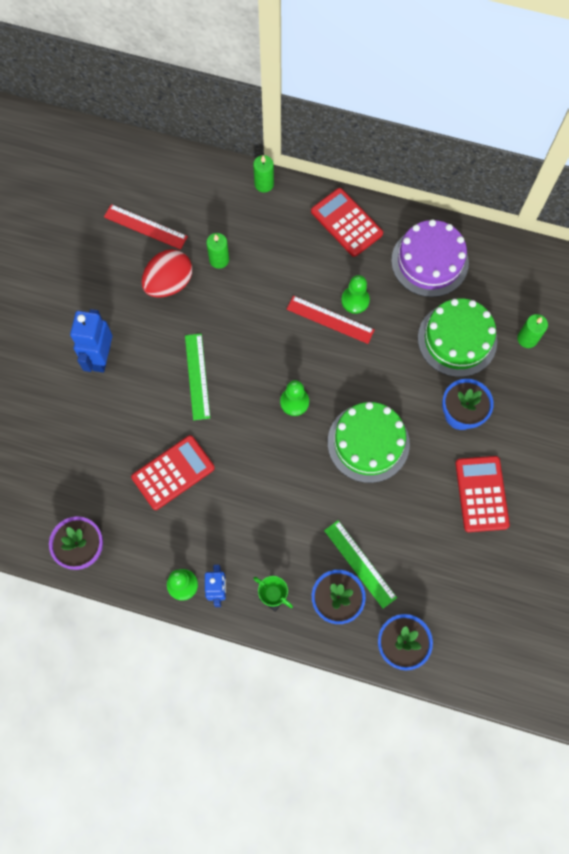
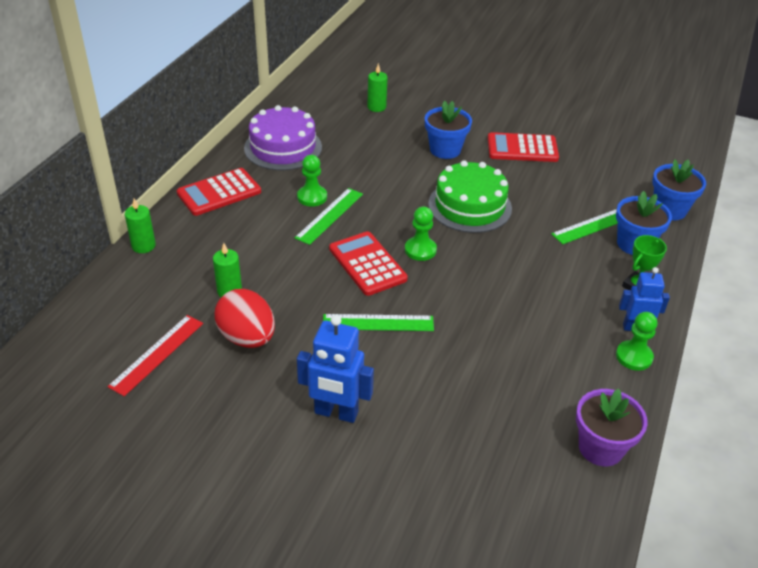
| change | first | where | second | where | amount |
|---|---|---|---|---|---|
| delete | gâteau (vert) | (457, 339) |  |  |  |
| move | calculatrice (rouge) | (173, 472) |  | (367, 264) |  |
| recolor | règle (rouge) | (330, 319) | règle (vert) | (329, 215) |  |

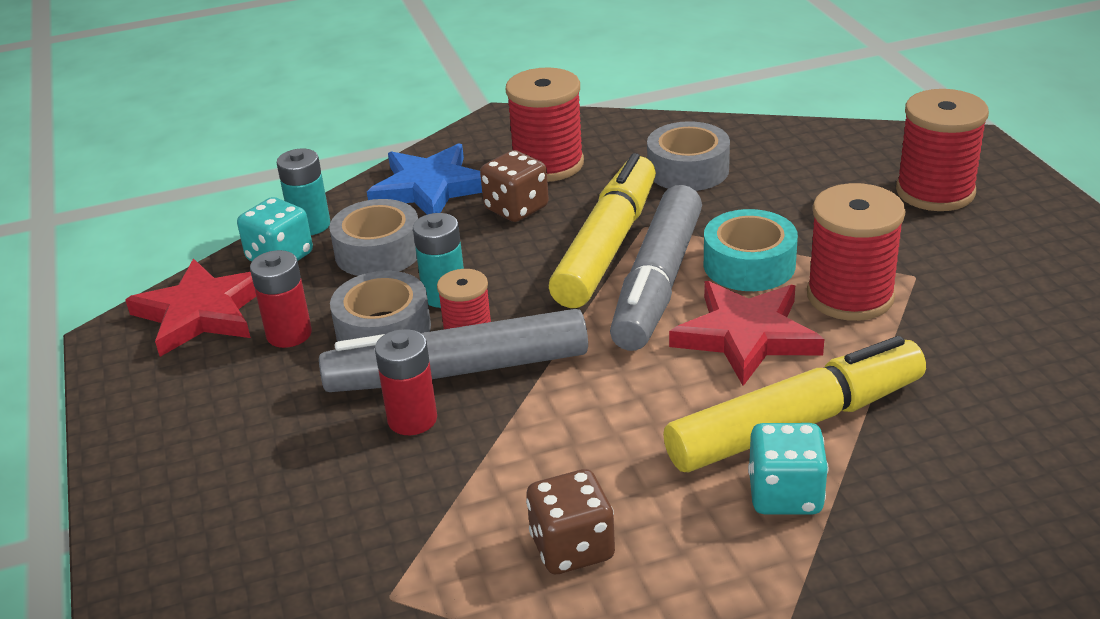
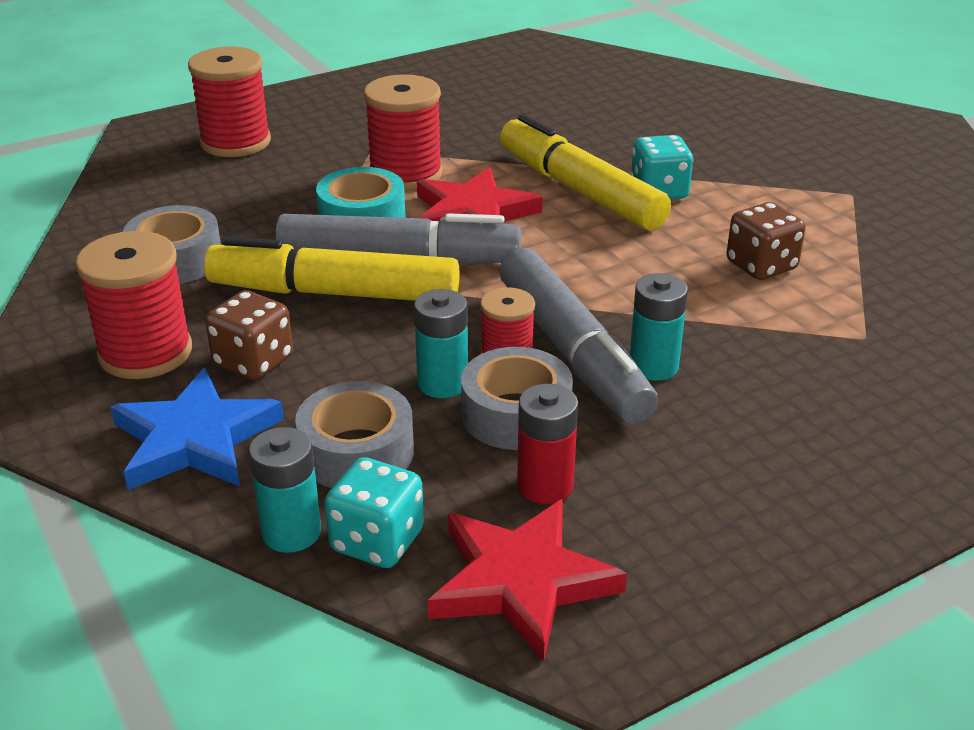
| change | first | where | second | where | amount |
|---|---|---|---|---|---|
| recolor | pile (rouge) | (412, 419) | pile (turquoise) | (653, 366) |  |

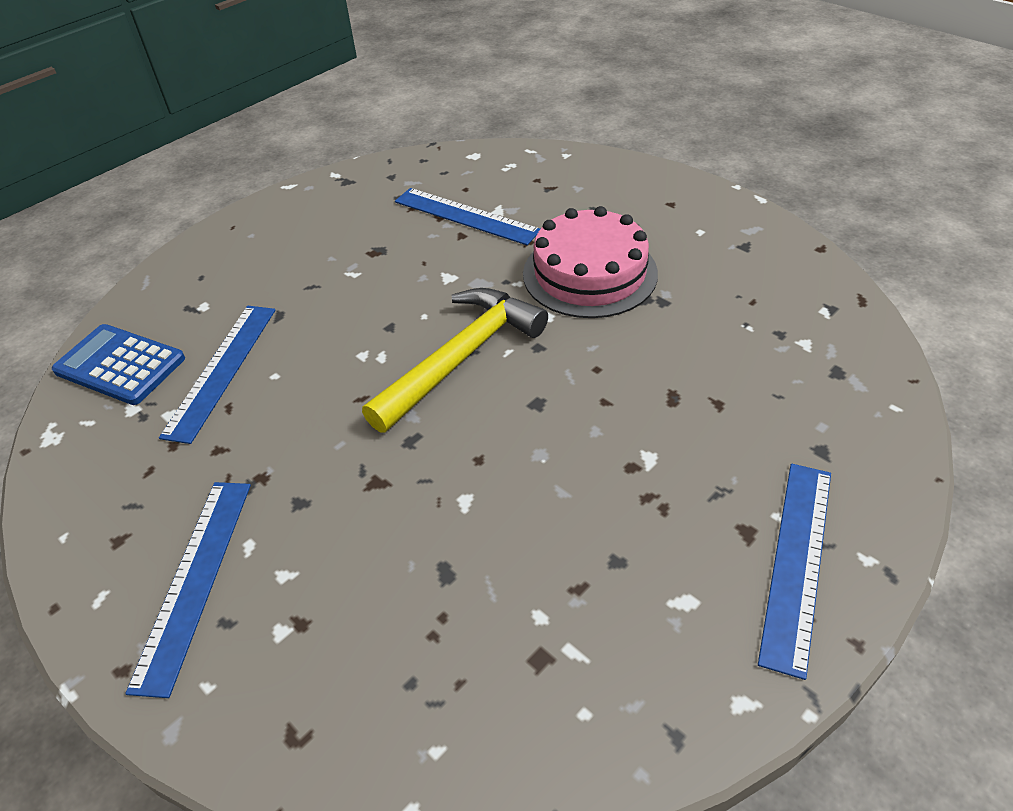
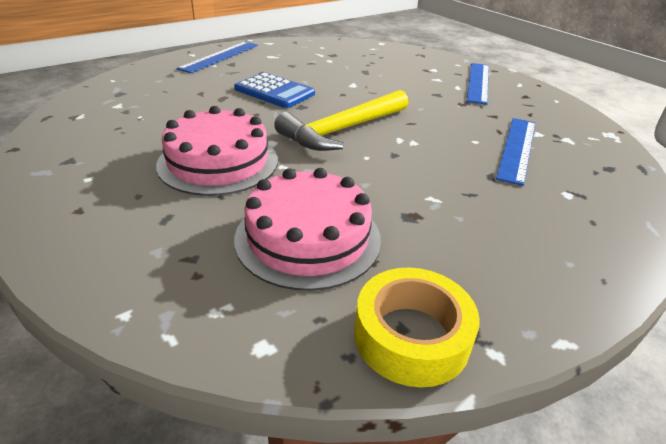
| change | first | where | second | where | amount |
|---|---|---|---|---|---|
| insert |  |  | ruban adhésif (jaune) | (411, 336) |  |
| move | calculatrice (bleu) | (120, 365) |  | (274, 91) |  |
| replace | règle (bleu) | (466, 216) | gâteau (rose) | (308, 238) |  |

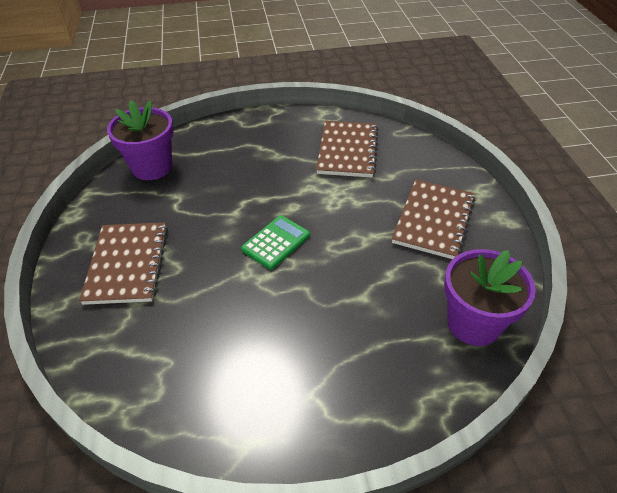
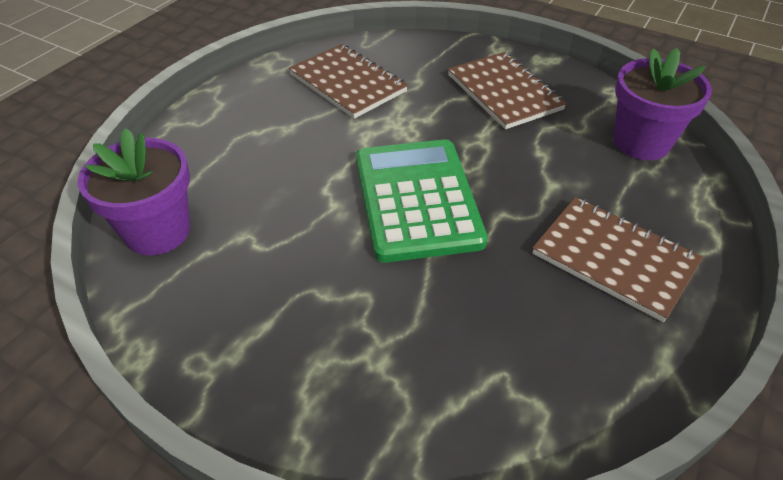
| change | first | where | second | where | amount |
|---|---|---|---|---|---|
| move | carnet (marron) | (127, 264) |  | (614, 259) |  |
| resize | calculatrice (vert) | (276, 242) |  | (417, 199) | x1.92 |

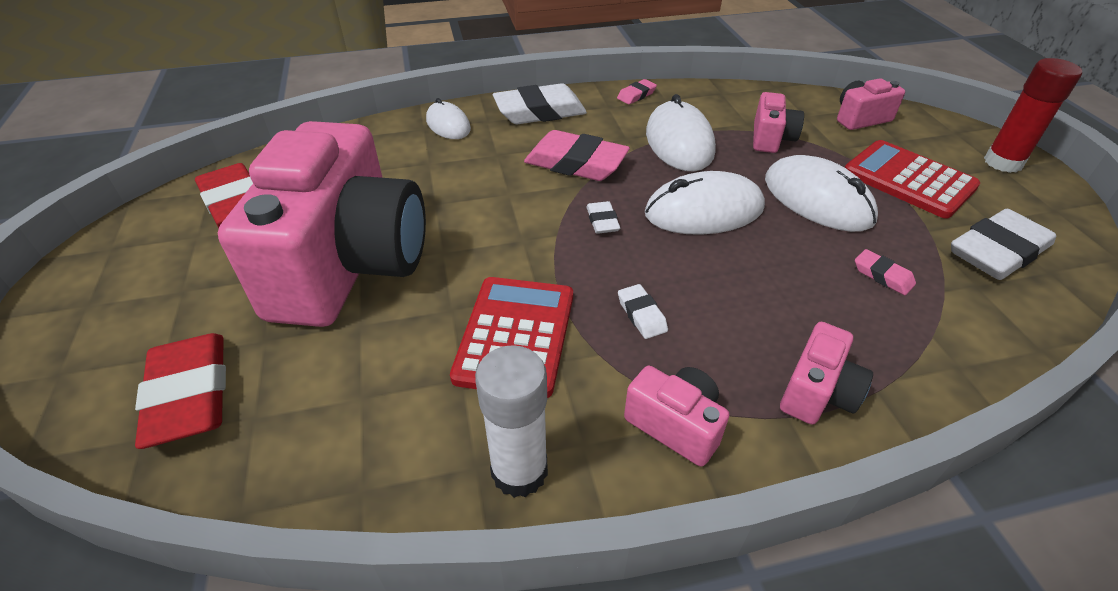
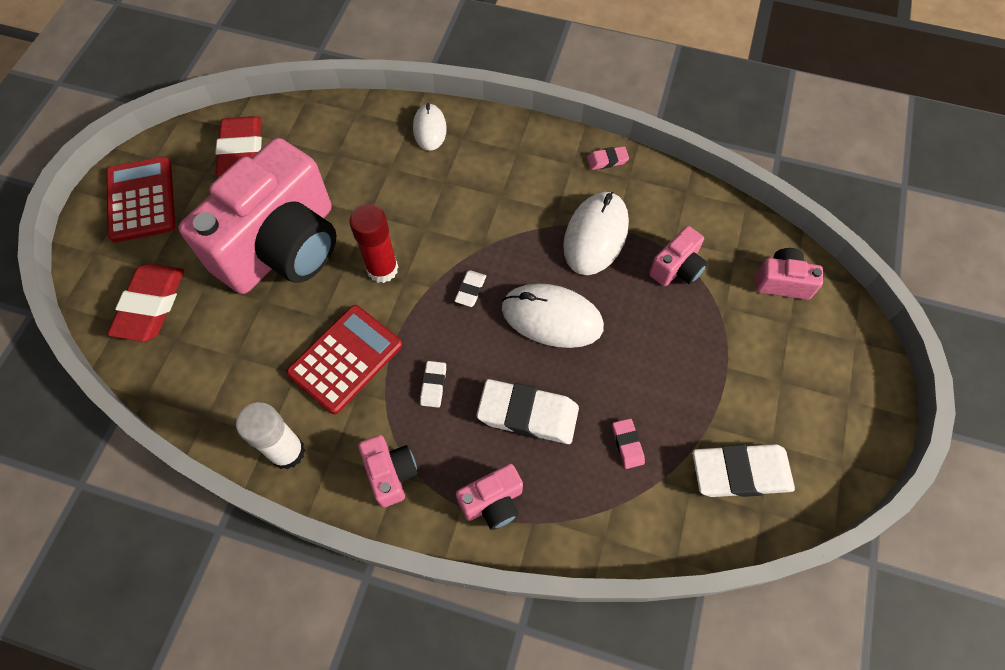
| change | first | where | second | where | amount |
|---|---|---|---|---|---|
| delete | gomme (rose) | (576, 163) |  |  |  |
| delete | souris (blanc) | (817, 200) |  |  |  |
| move | gomme (blanc) | (540, 112) |  | (528, 414) |  |
| move | calculatrice (rouge) | (908, 180) |  | (141, 200) |  |
| move | bâton de colle (rouge) | (1003, 162) |  | (382, 269) |  |

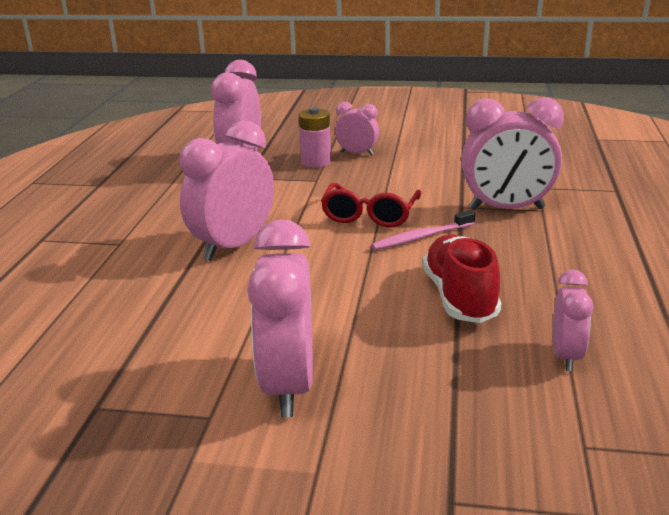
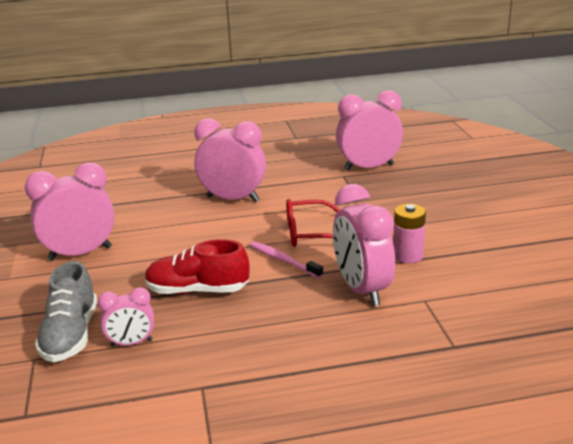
| change | first | where | second | where | amount |
|---|---|---|---|---|---|
| delete | réveil (rose) | (357, 153) |  |  |  |
| insert |  |  | chaussure (gris) | (71, 335) |  |
| move | pile (rose) | (316, 162) |  | (408, 255) |  |
| rotate | chaussure (rouge) | (460, 297) |  | (197, 290) | 150 degrees counterclockwise |

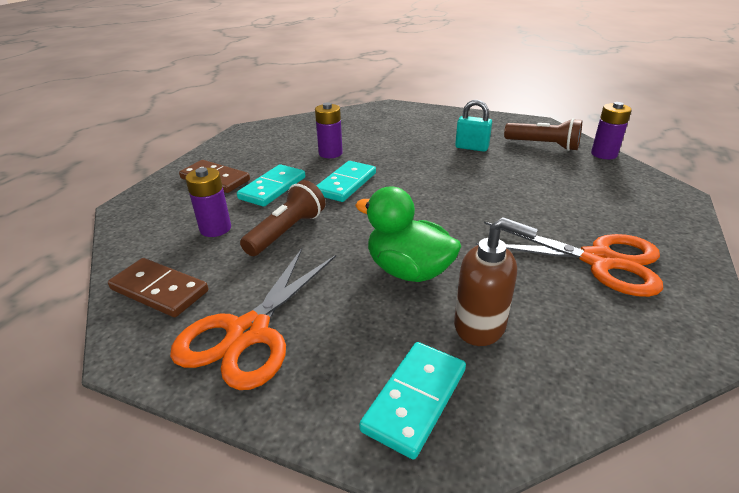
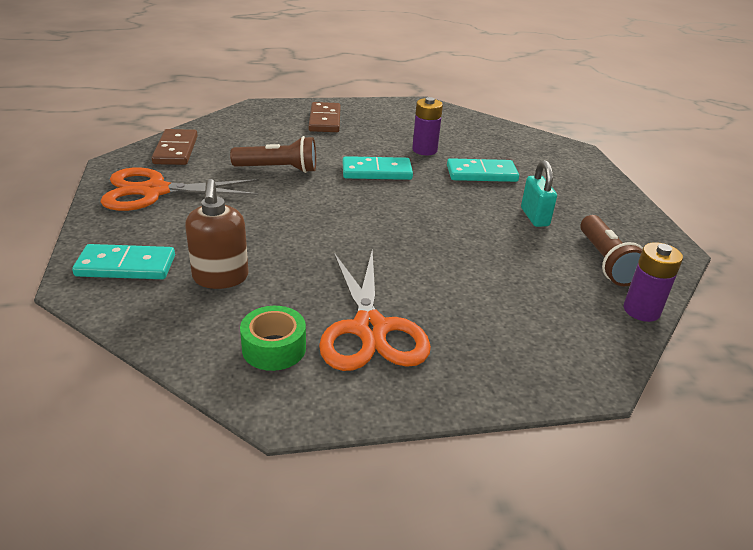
| change | first | where | second | where | amount |
|---|---|---|---|---|---|
| delete | pile (violet) | (215, 228) |  |  |  |
| delete | canard (vert) | (408, 270) |  |  |  |
| insert |  |  | ruban adhésif (vert) | (274, 348) |  |
| move | domino (turquoise) | (272, 188) |  | (481, 173) |  |

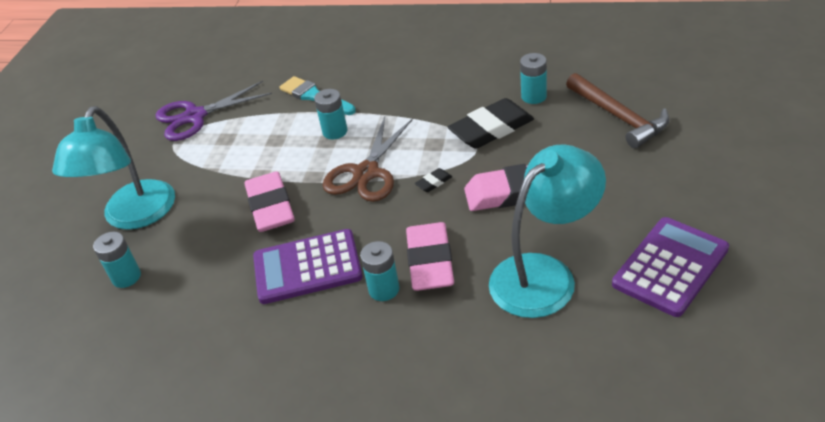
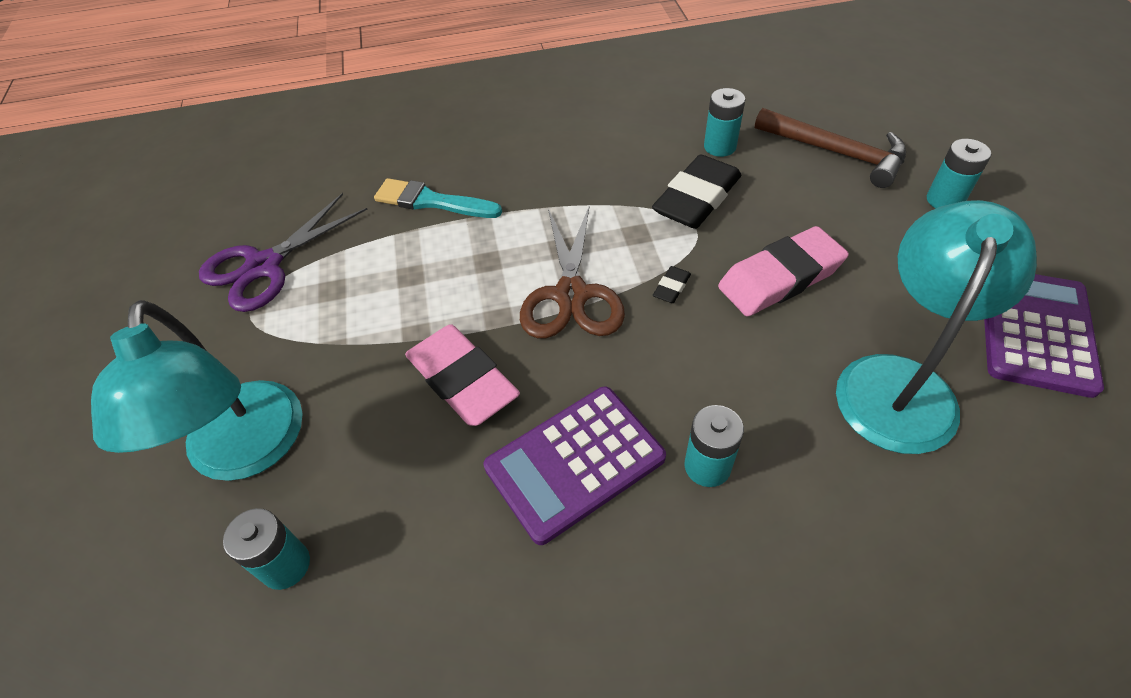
| change | first | where | second | where | amount |
|---|---|---|---|---|---|
| delete | gomme (rose) | (430, 262) |  |  |  |
| move | pile (turquoise) | (335, 131) |  | (944, 200) |  |

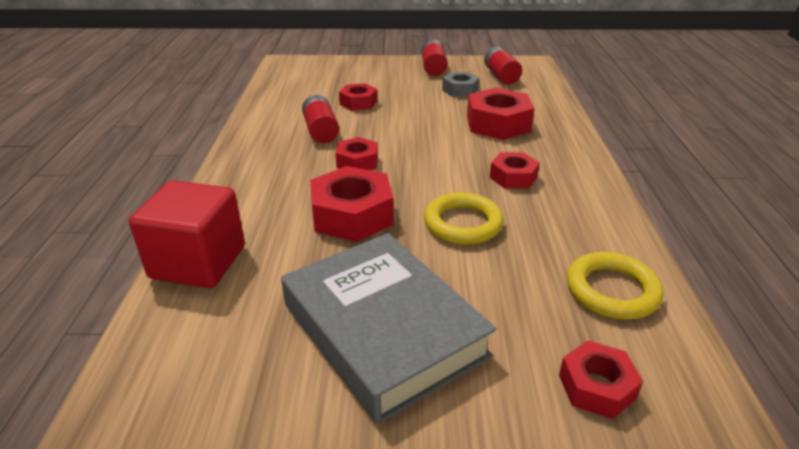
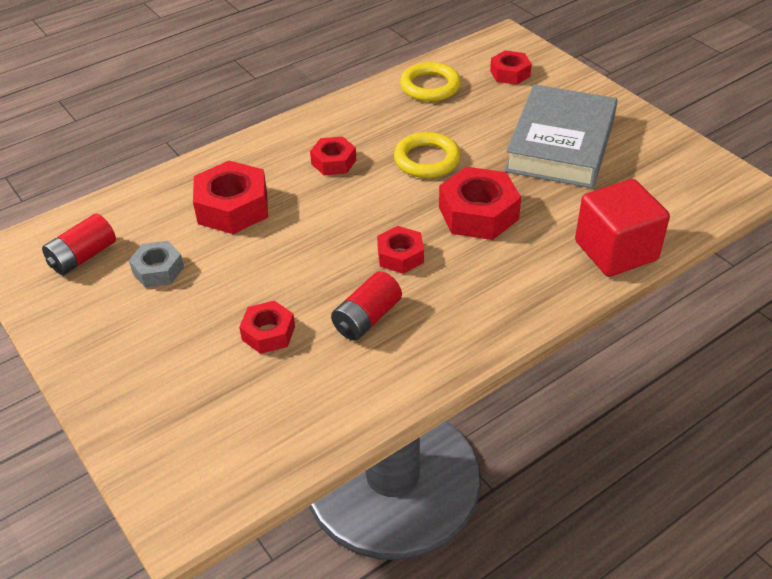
| change | first | where | second | where | amount |
|---|---|---|---|---|---|
| delete | pile (rouge) | (433, 68) |  |  |  |

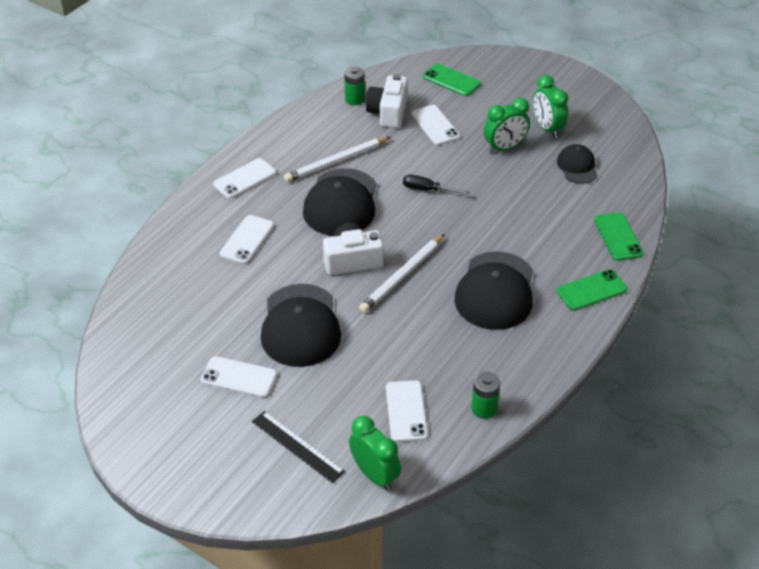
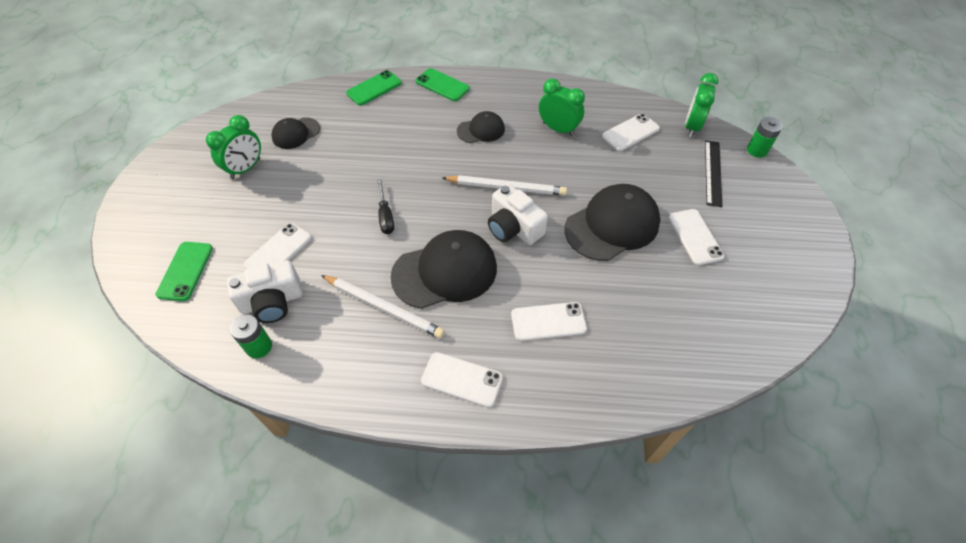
| change | first | where | second | where | amount |
|---|---|---|---|---|---|
| move | pile (vert) | (484, 408) |  | (757, 150) |  |
| move | réveil (vert) | (504, 147) |  | (558, 129) |  |
| resize | casquette (noir) | (495, 291) |  | (481, 130) | x0.55 |

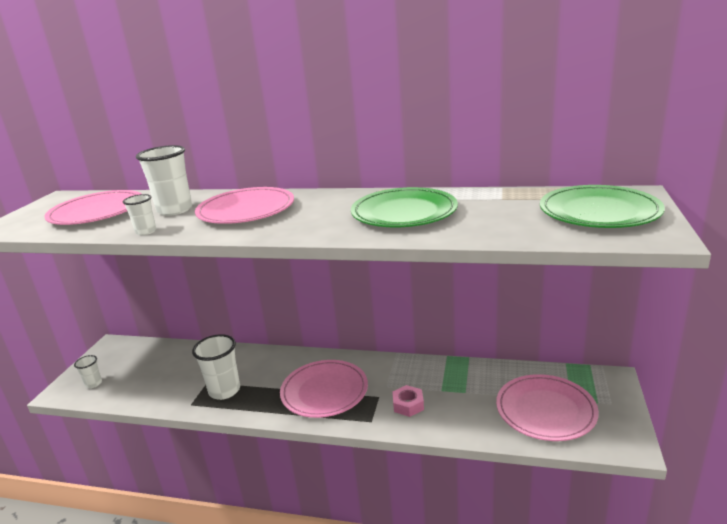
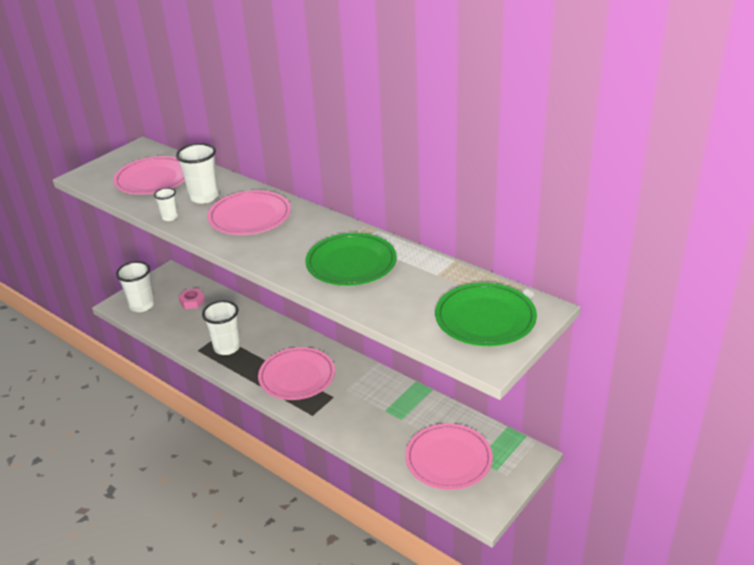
| change | first | where | second | where | amount |
|---|---|---|---|---|---|
| move | écrou (rose) | (408, 405) |  | (192, 302) |  |
| resize | gobelet (blanc) | (93, 383) |  | (142, 305) | x1.86 |

